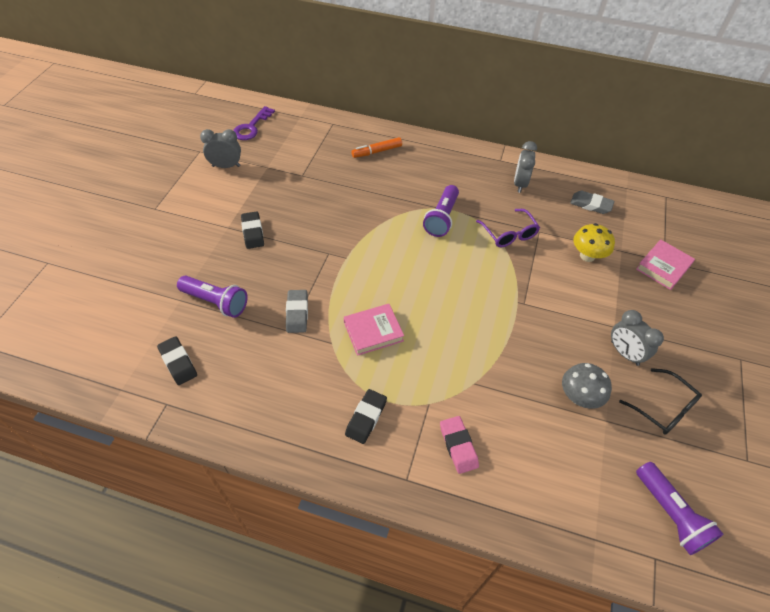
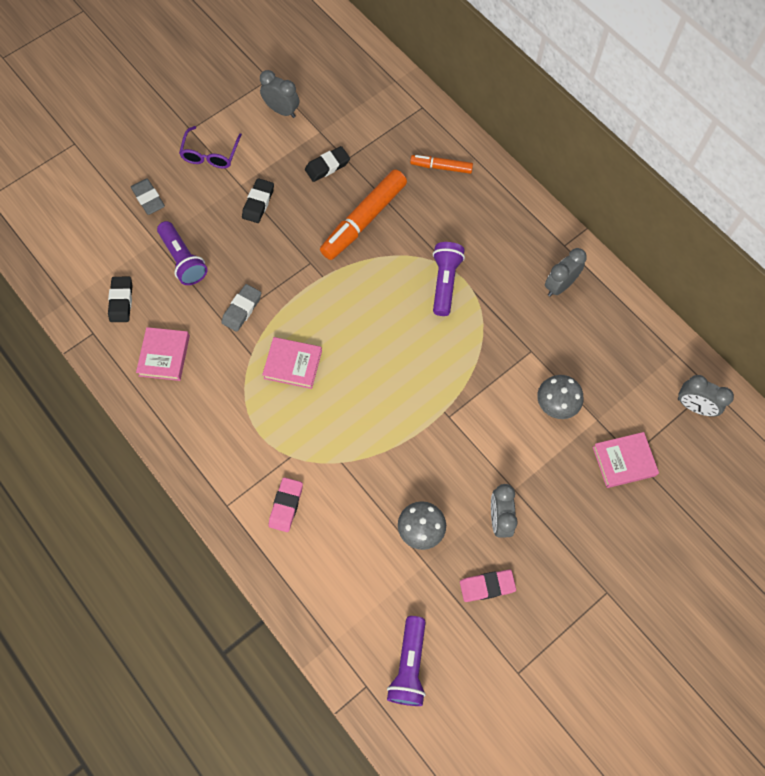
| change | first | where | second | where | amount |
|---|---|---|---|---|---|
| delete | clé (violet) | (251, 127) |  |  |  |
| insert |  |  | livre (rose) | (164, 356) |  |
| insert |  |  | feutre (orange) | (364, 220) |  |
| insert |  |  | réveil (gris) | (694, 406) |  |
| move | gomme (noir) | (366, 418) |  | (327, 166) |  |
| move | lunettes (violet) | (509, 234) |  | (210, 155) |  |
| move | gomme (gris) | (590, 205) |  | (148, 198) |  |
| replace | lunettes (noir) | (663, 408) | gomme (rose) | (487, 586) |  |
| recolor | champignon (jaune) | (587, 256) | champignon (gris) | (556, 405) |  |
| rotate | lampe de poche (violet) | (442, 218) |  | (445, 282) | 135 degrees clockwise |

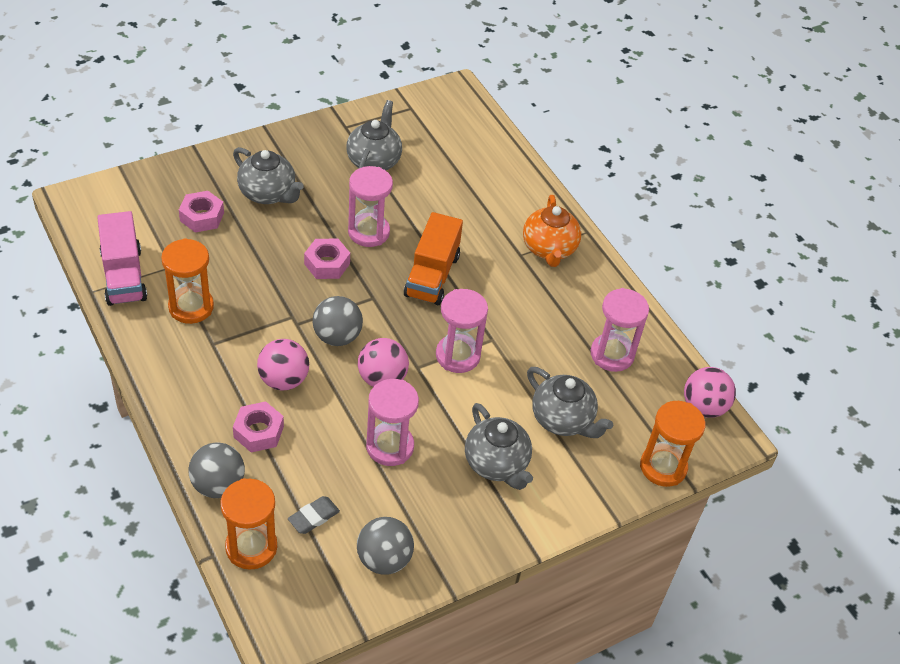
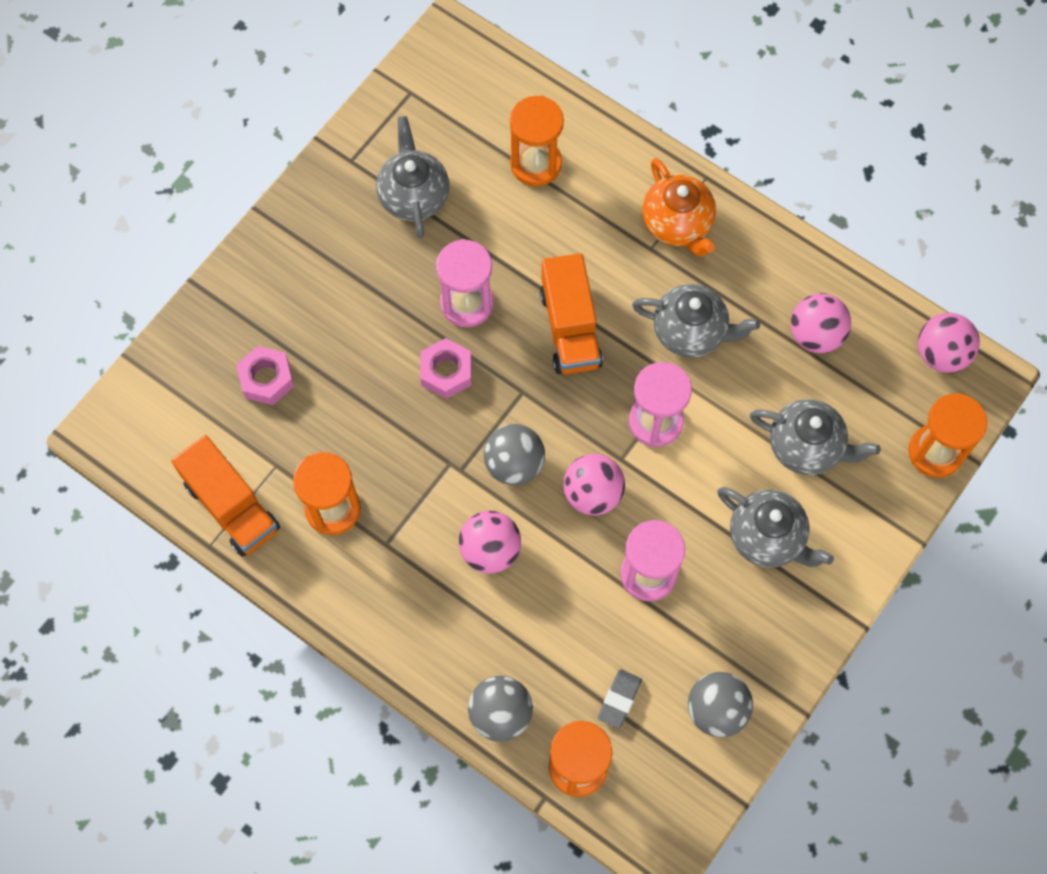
| change | first | where | second | where | amount |
|---|---|---|---|---|---|
| delete | écrou (rose) | (258, 431) |  |  |  |
| insert |  |  | sablier (orange) | (536, 164) |  |
| move | théière (gris) | (268, 194) |  | (690, 332) |  |
| replace | sablier (rose) | (612, 354) | balle (rose) | (815, 335) |  |
| recolor | camion (rose) | (123, 276) | camion (orange) | (231, 506) |  |

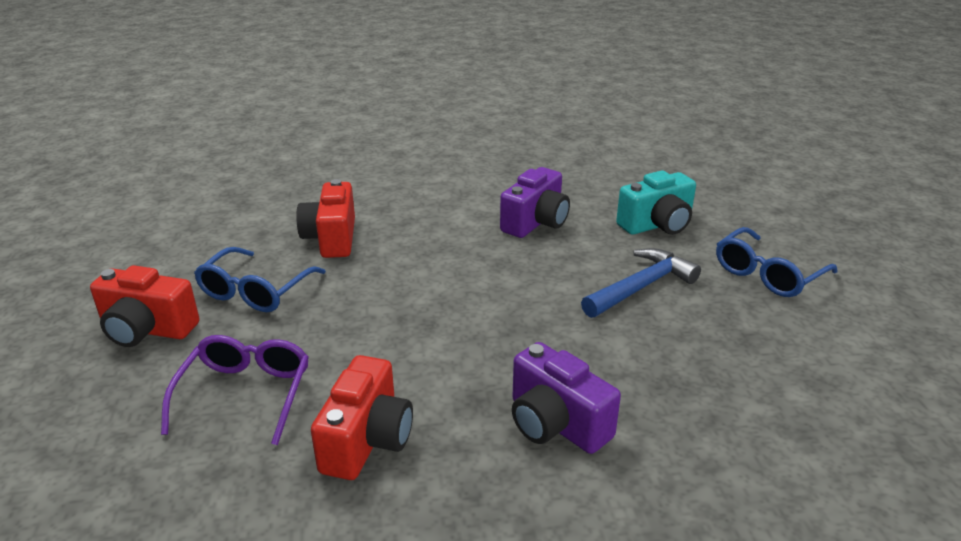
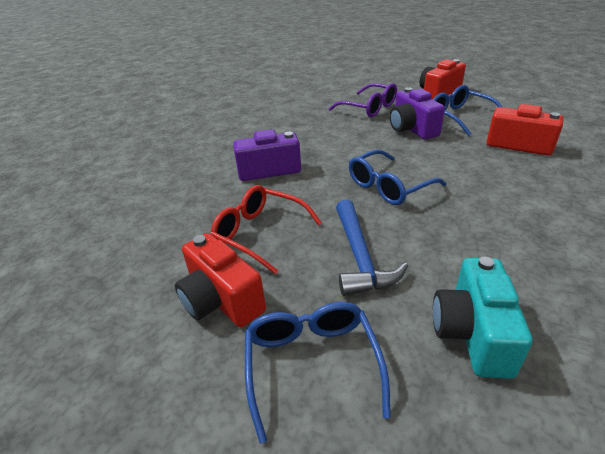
| change | first | where | second | where | amount |
|---|---|---|---|---|---|
| insert |  |  | lunettes (rouge) | (260, 234) |  |
| insert |  |  | lunettes (bleu) | (389, 186) |  |
| move | appareil photo (rouge) | (367, 440) |  | (221, 300) |  |
| move | appareil photo (violet) | (536, 222) |  | (412, 129) |  |

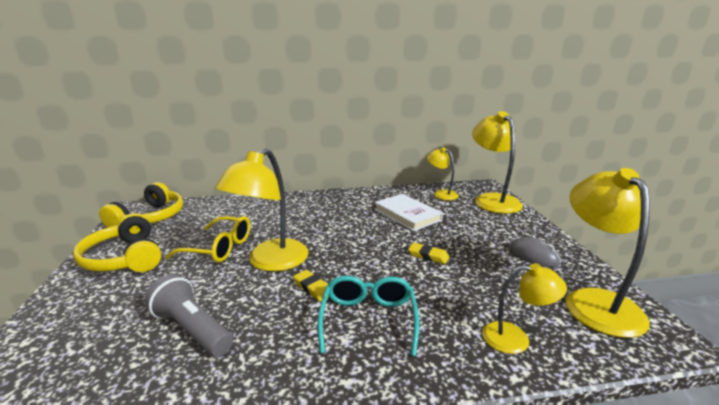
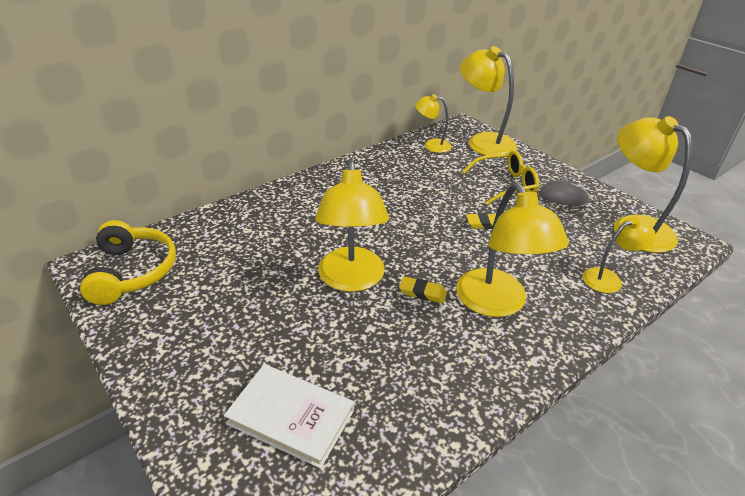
| change | first | where | second | where | amount |
|---|---|---|---|---|---|
| delete | casque audio (jaune) | (124, 258) |  |  |  |
| delete | lampe de poche (gris) | (192, 329) |  |  |  |
| move | lunettes (jaune) | (219, 248) |  | (506, 185) |  |
| move | livre (blanc) | (407, 215) |  | (291, 417) |  |
| replace | lunettes (turquoise) | (368, 319) | lampe (jaune) | (497, 304) |  |

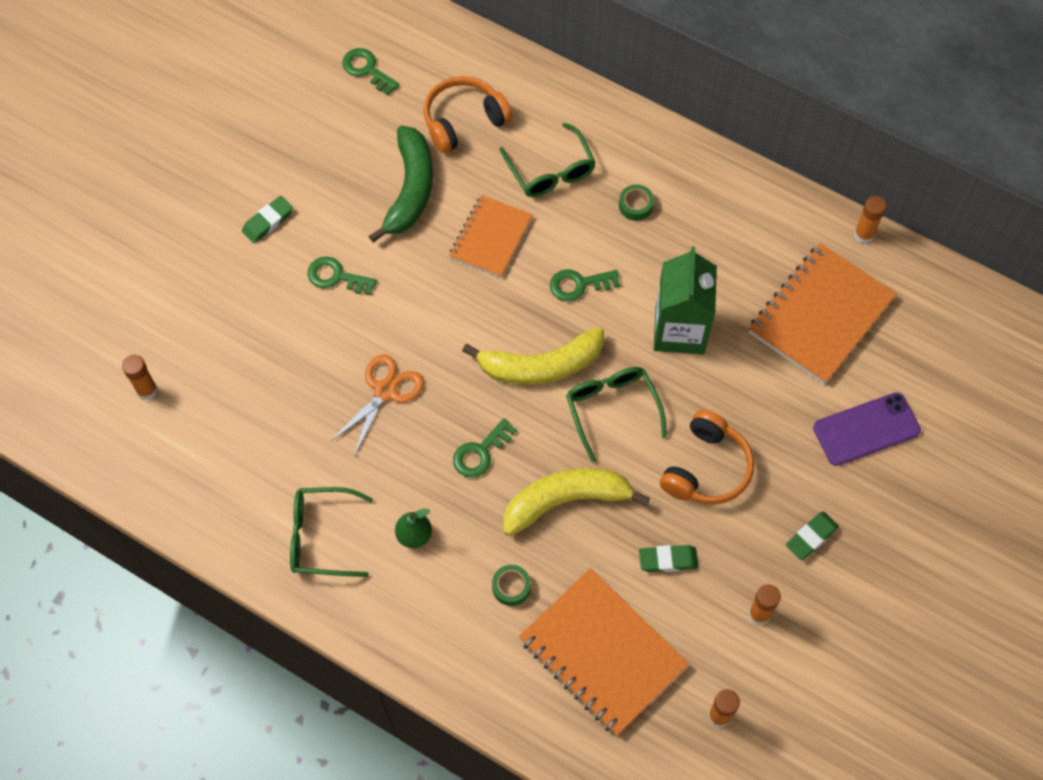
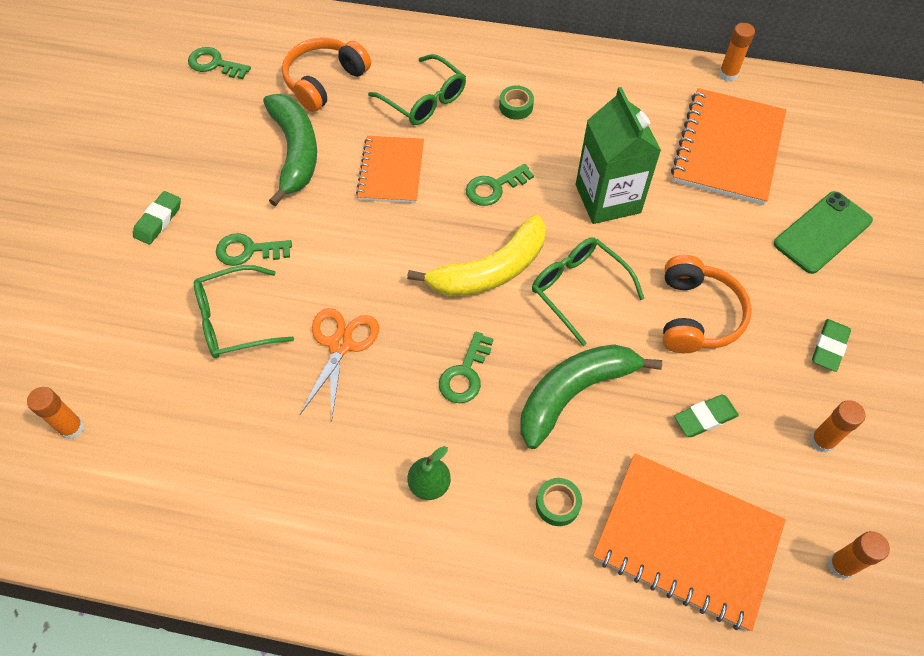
| change | first | where | second | where | amount |
|---|---|---|---|---|---|
| move | lunettes (vert) | (321, 537) |  | (234, 320) |  |
| recolor | banane (jaune) | (566, 500) | banane (vert) | (574, 393) |  |
| recolor | téléphone (violet) | (866, 429) | téléphone (vert) | (822, 232) |  |

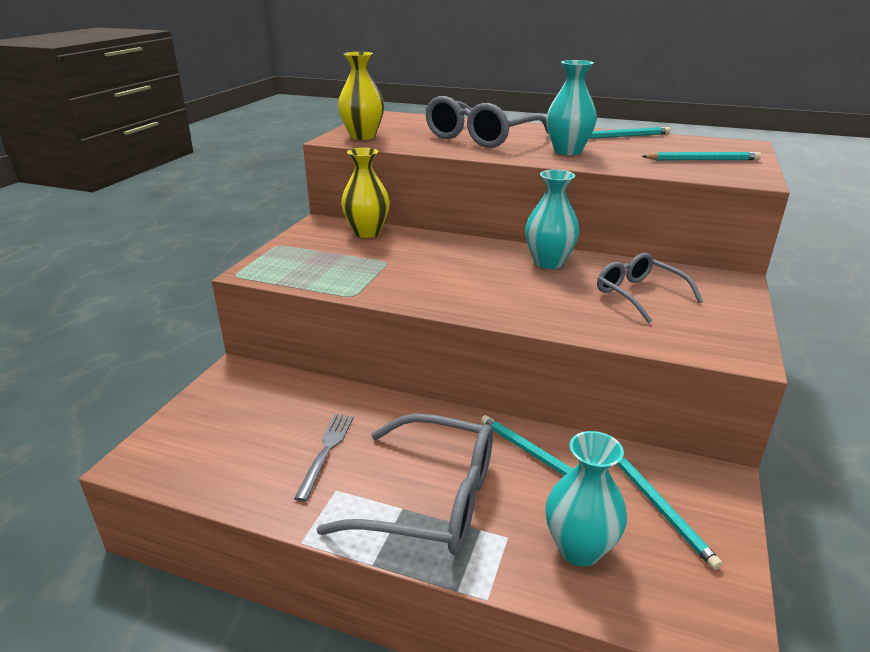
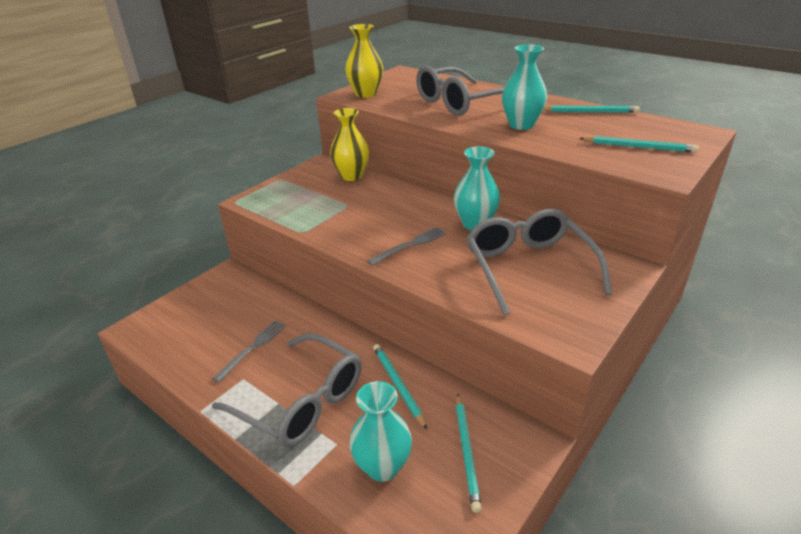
| change | first | where | second | where | amount |
|---|---|---|---|---|---|
| insert |  |  | fourchette (gris) | (410, 245) |  |
| resize | lunettes (gris) | (639, 295) |  | (528, 267) | x1.60 |

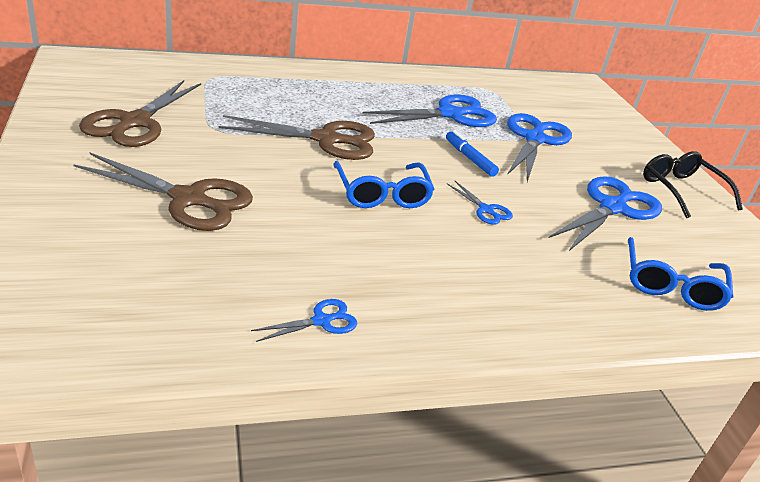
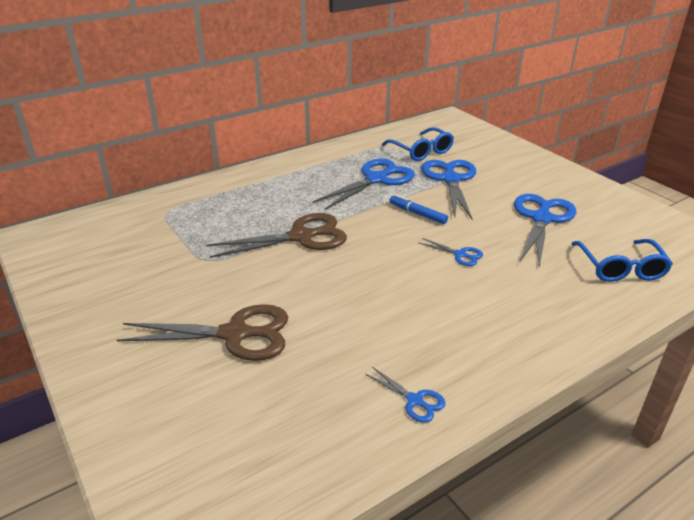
| change | first | where | second | where | amount |
|---|---|---|---|---|---|
| delete | ciseaux (marron) | (135, 122) |  |  |  |
| delete | lunettes (noir) | (681, 190) |  |  |  |
| move | lunettes (bleu) | (382, 194) |  | (421, 151) |  |
| rotate | ciseaux (bleu) | (321, 321) |  | (414, 400) | 90 degrees clockwise |

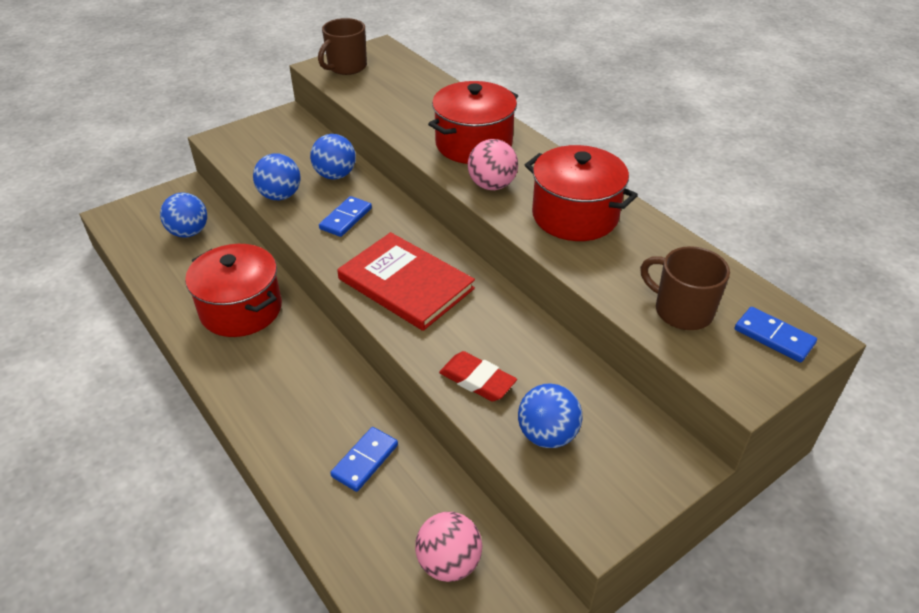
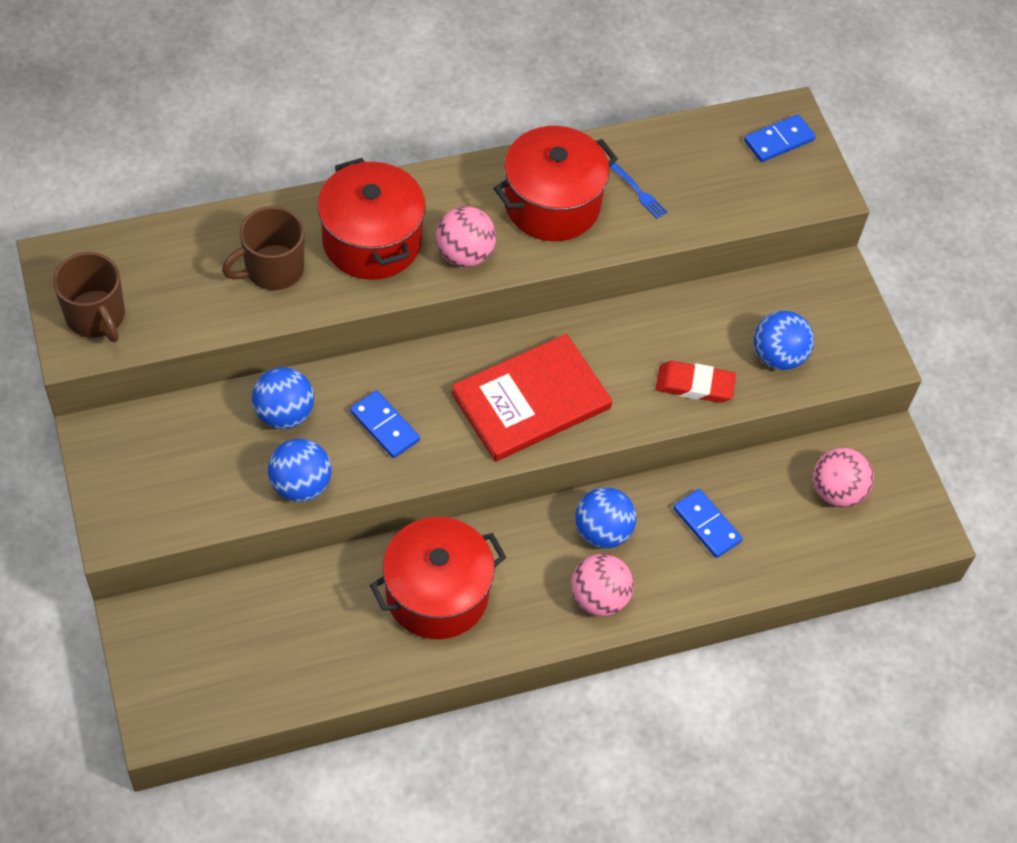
| change | first | where | second | where | amount |
|---|---|---|---|---|---|
| insert |  |  | balle (rose) | (599, 598) |  |
| insert |  |  | fourchette (bleu) | (639, 192) |  |
| move | balle (bleu) | (189, 232) |  | (602, 531) |  |
| move | tasse (marron) | (681, 311) |  | (272, 269) |  |
| rotate | gomme (rouge) | (477, 380) |  | (694, 385) | 45 degrees clockwise |

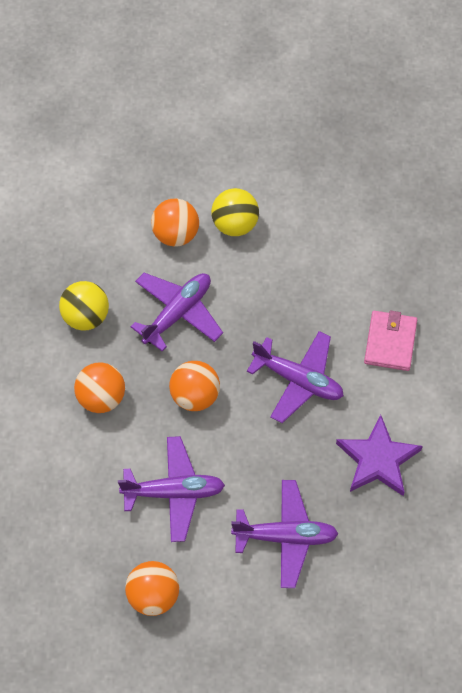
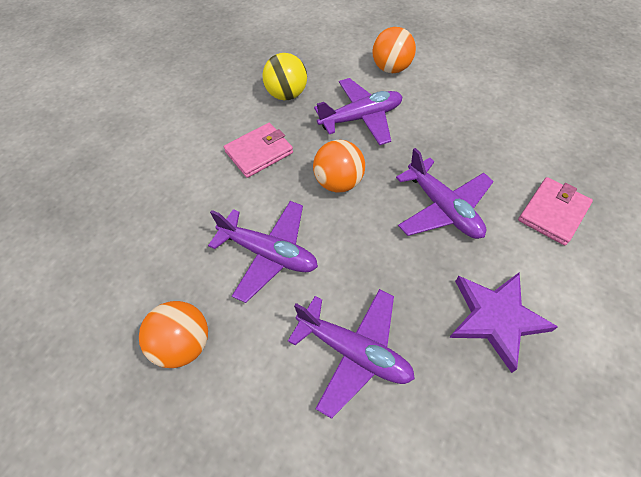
| change | first | where | second | where | amount |
|---|---|---|---|---|---|
| delete | balle (jaune) | (235, 224) |  |  |  |
| replace | balle (orange) | (101, 398) | portefeuille (rose) | (259, 152) |  |

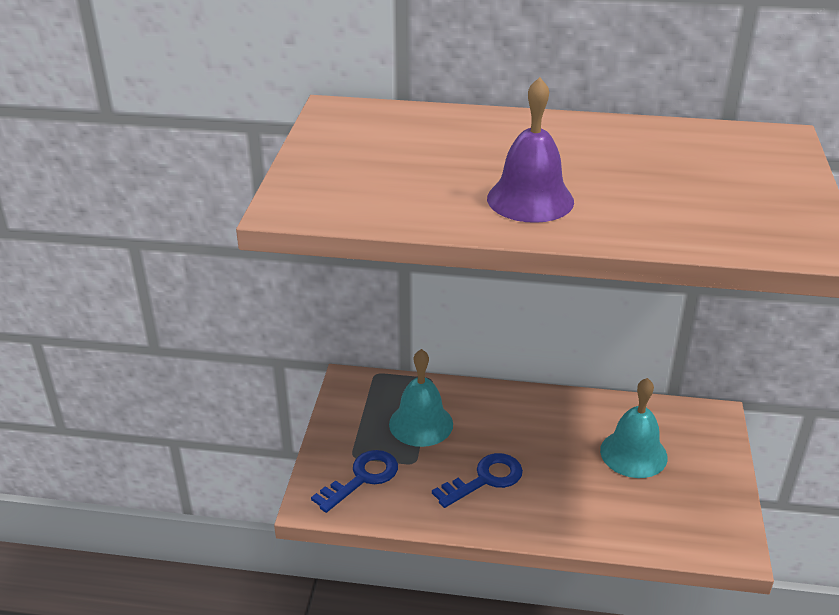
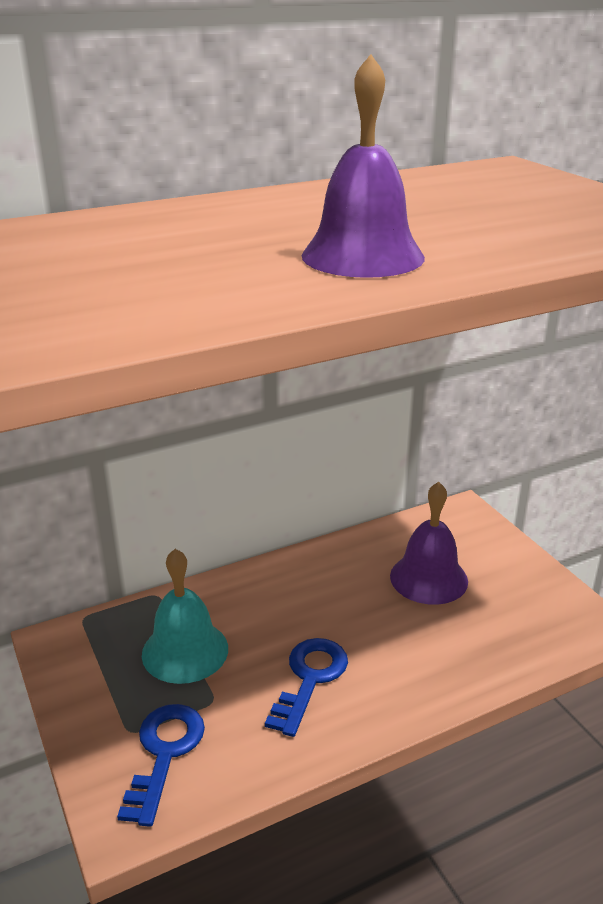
| change | first | where | second | where | amount |
|---|---|---|---|---|---|
| recolor | cloche (turquoise) | (633, 453) | cloche (violet) | (428, 578) |  |

